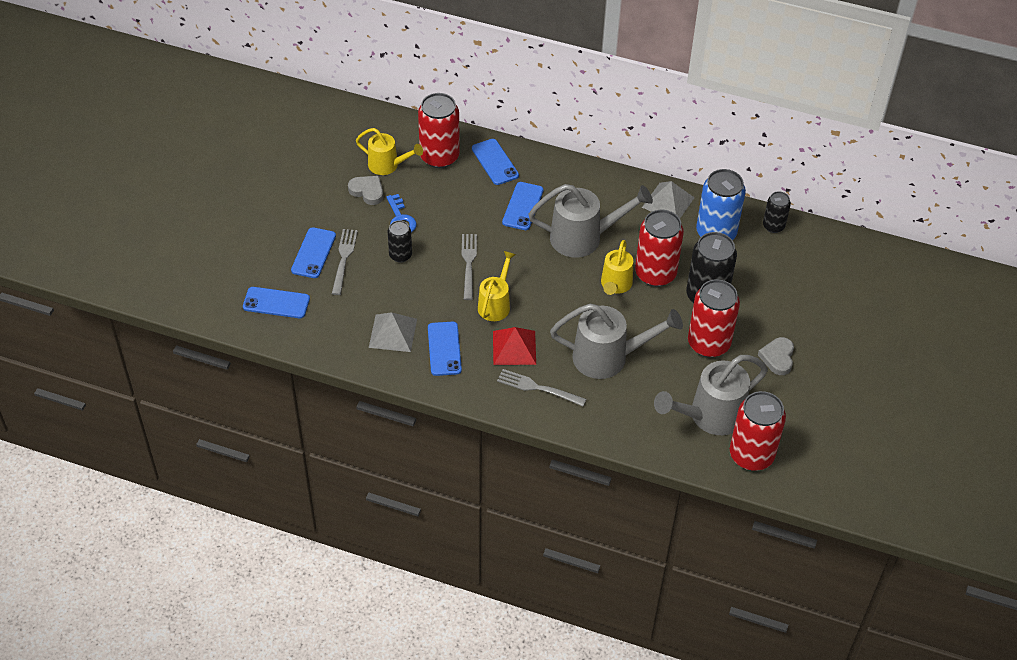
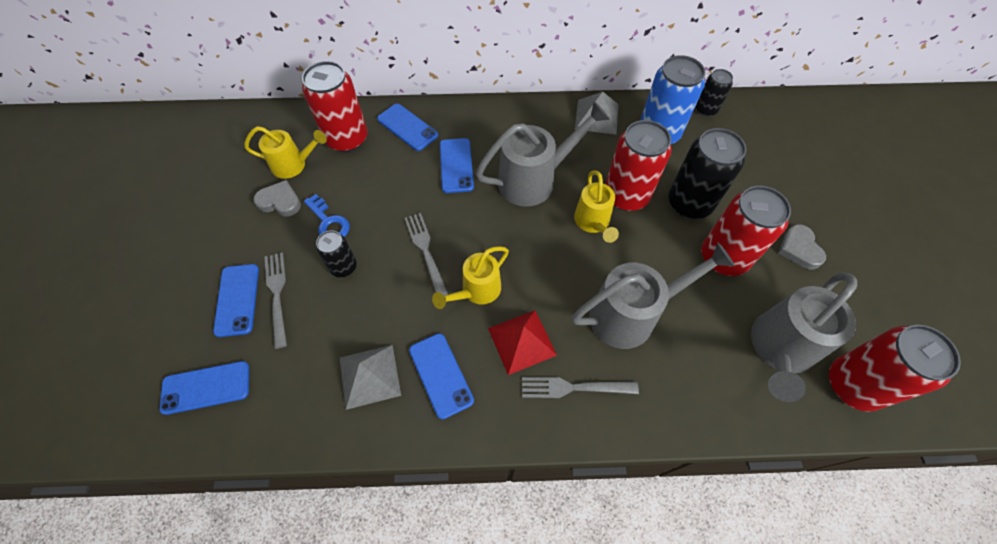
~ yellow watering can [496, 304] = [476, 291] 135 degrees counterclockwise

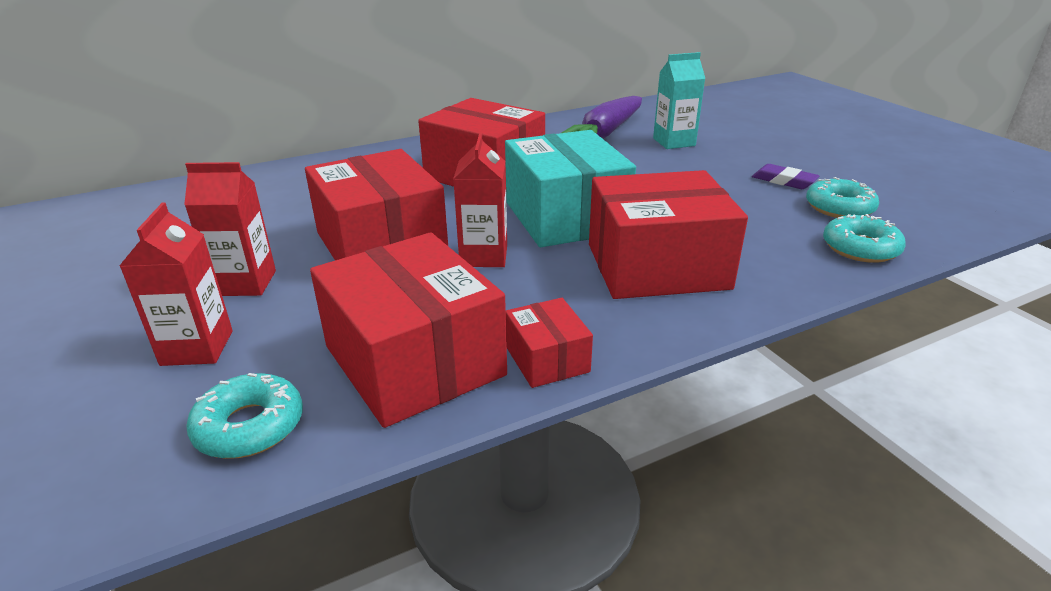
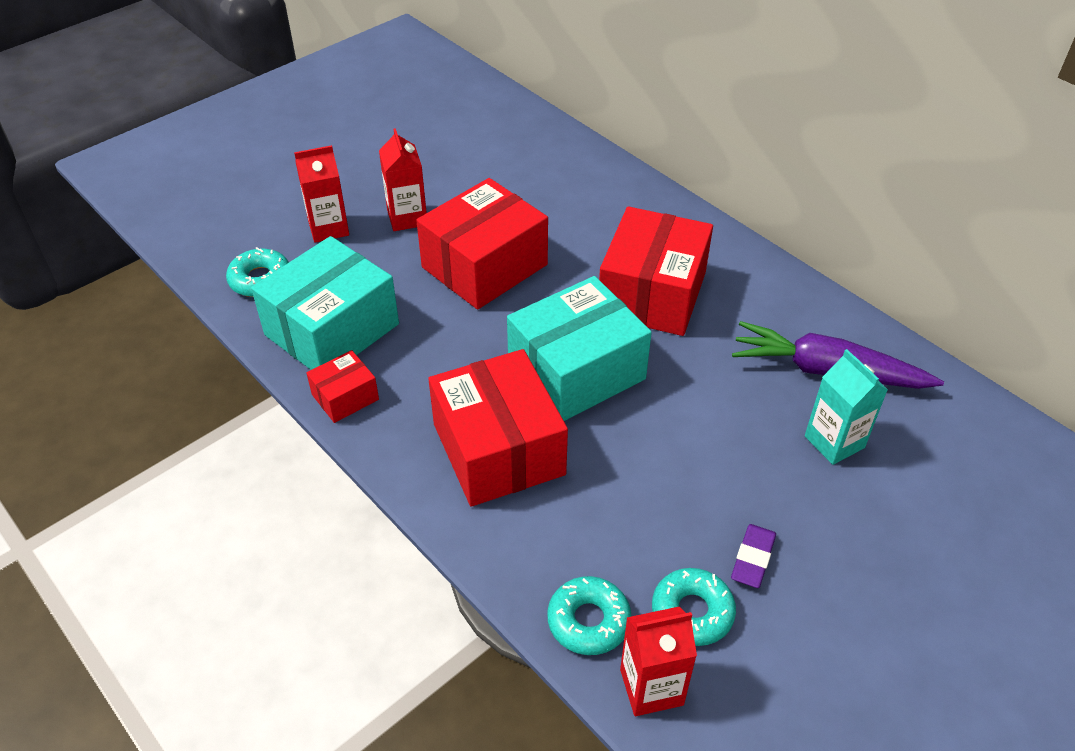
~ red carton [484, 256] to [651, 687]
~ red box [414, 360] to turquoise box [332, 329]

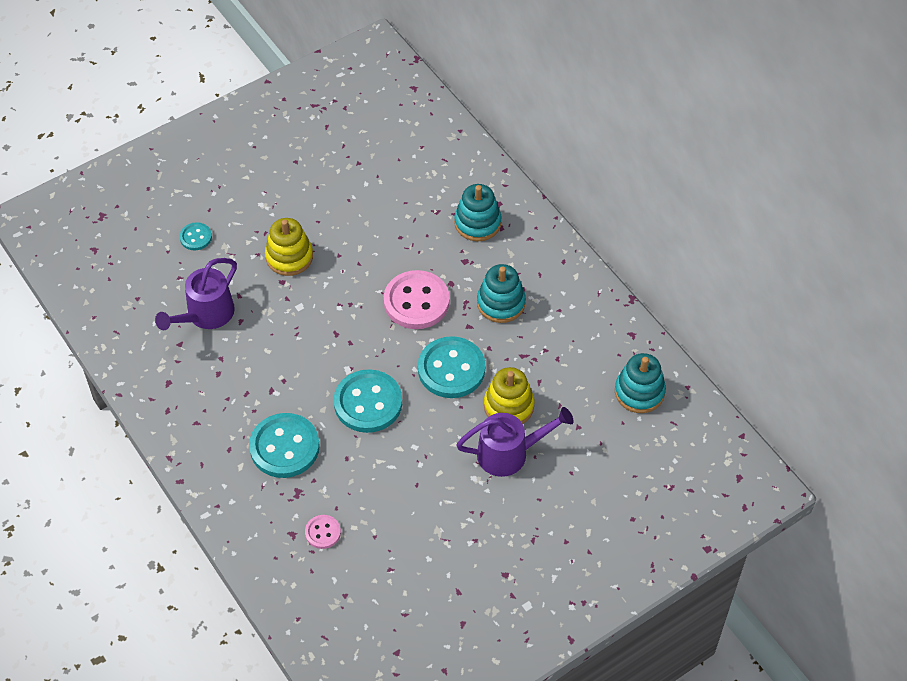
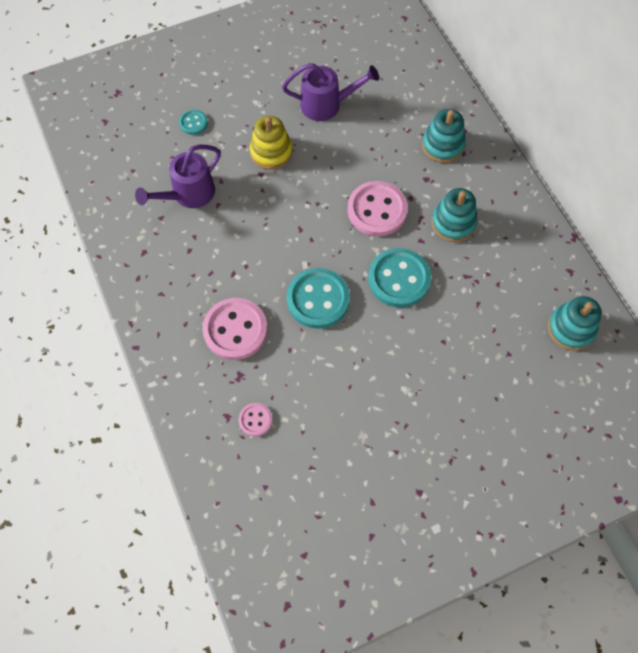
- yellow stacking toy [508, 406]
~ purple watering can [510, 453] to [327, 105]
~ turquoise button [284, 447] to pink button [235, 330]

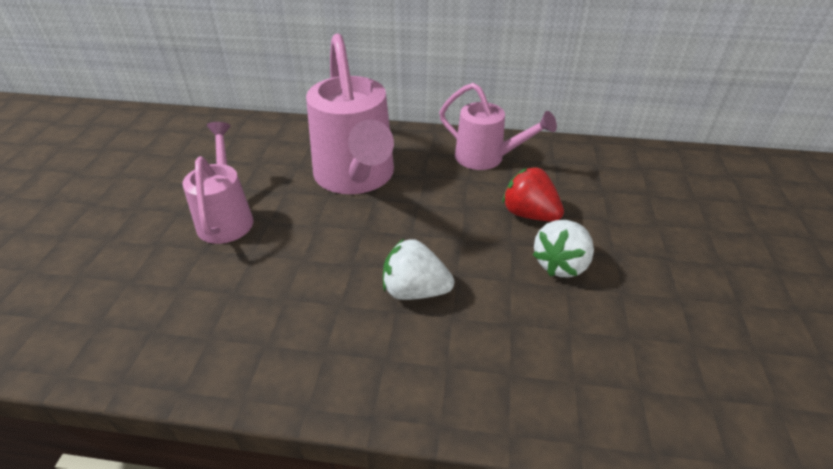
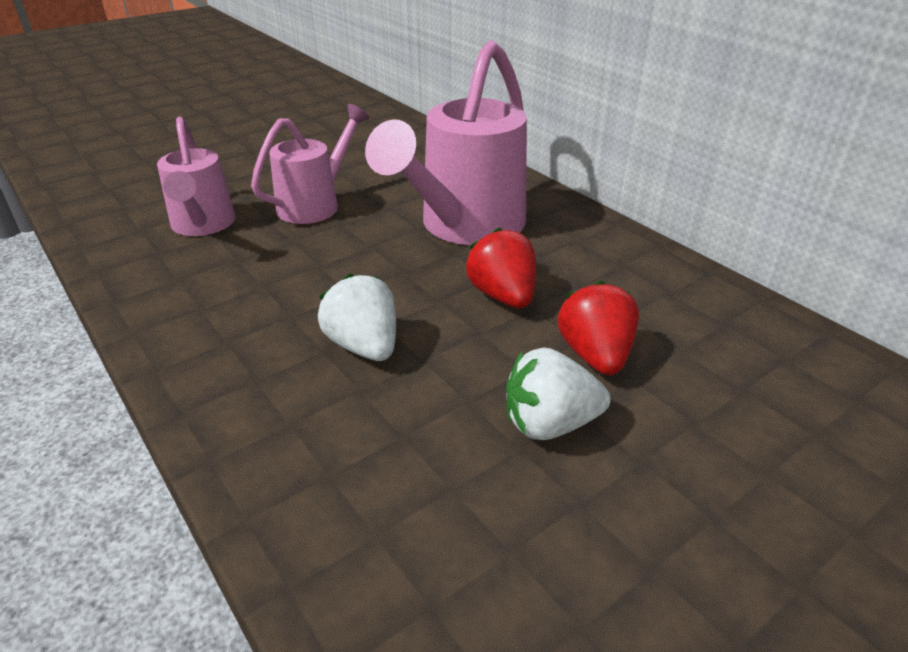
+ red strawberry [503, 296]
~ pink watering can [486, 158] to [202, 225]

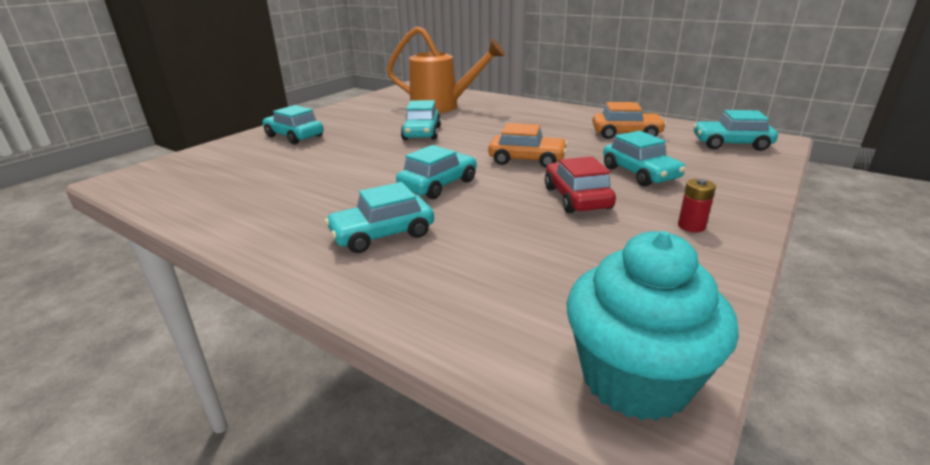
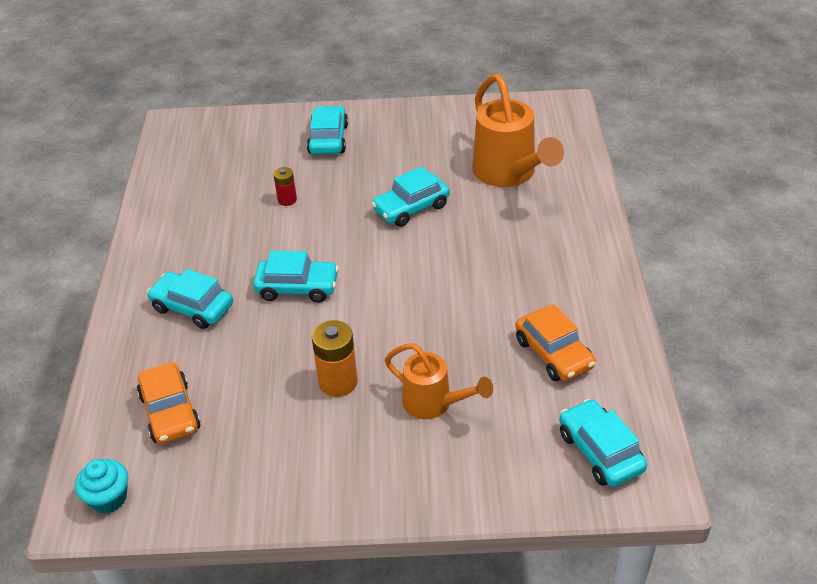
~ orange car [527, 160] to [170, 412]
~ red battery [691, 226] to [287, 200]
~ red car [577, 198] to orange battery [338, 382]
~ turquoise car [640, 173] to orange watering can [434, 404]
~ turquoise cupcake [635, 379] = [108, 498] x0.55

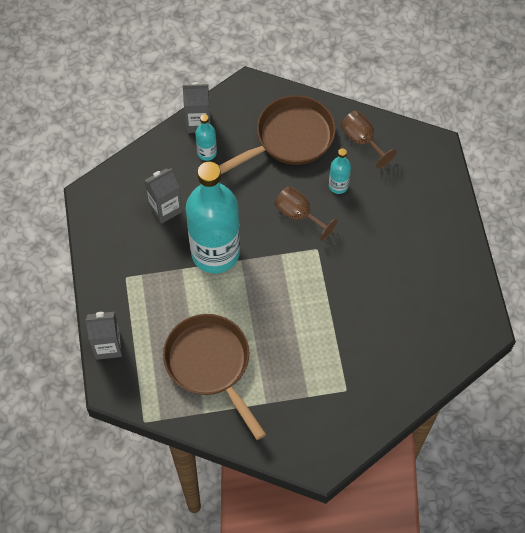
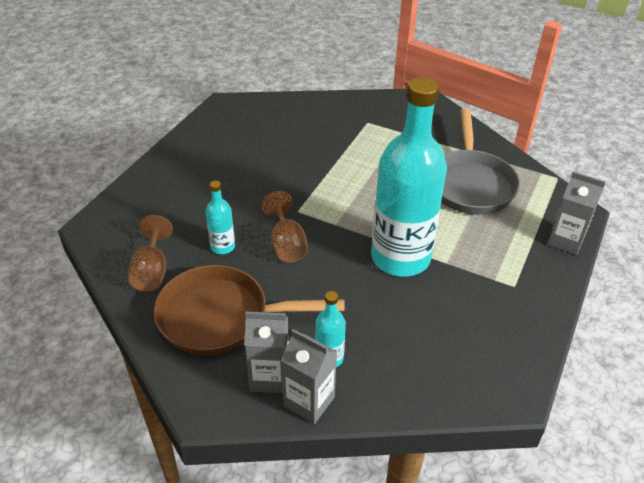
~ grey carton [165, 209] to [269, 377]
~ brown pan [210, 364] to grey pan [470, 184]

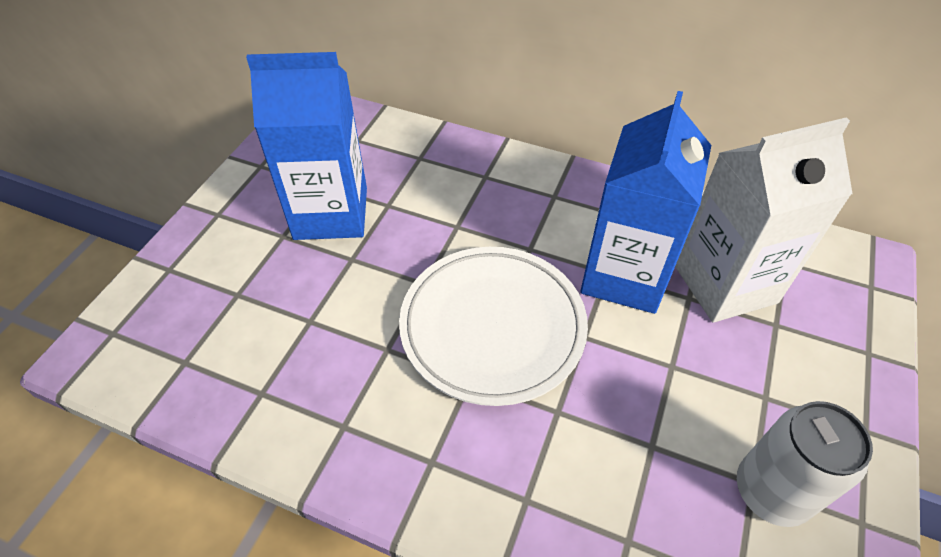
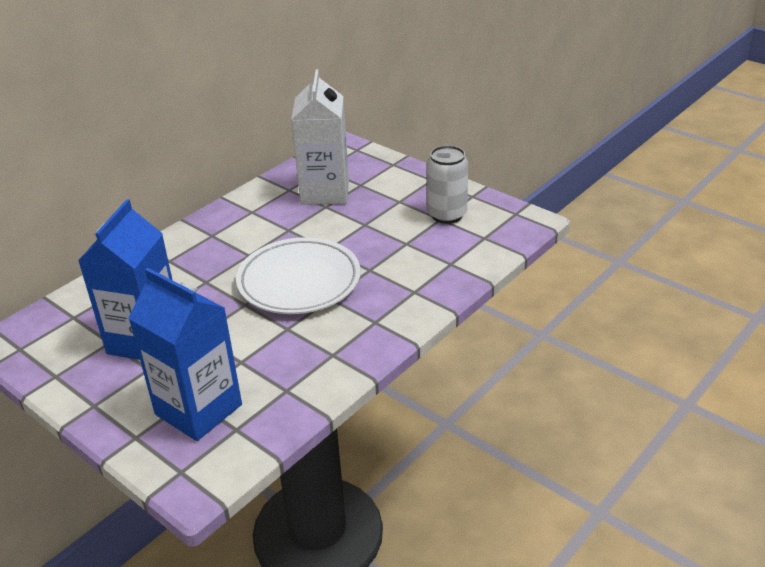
~ blue carton [624, 275] to [198, 409]

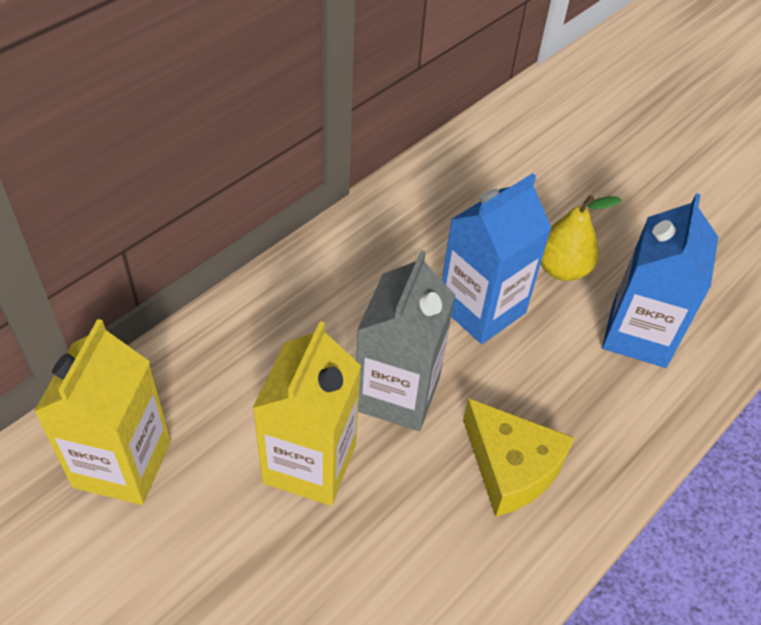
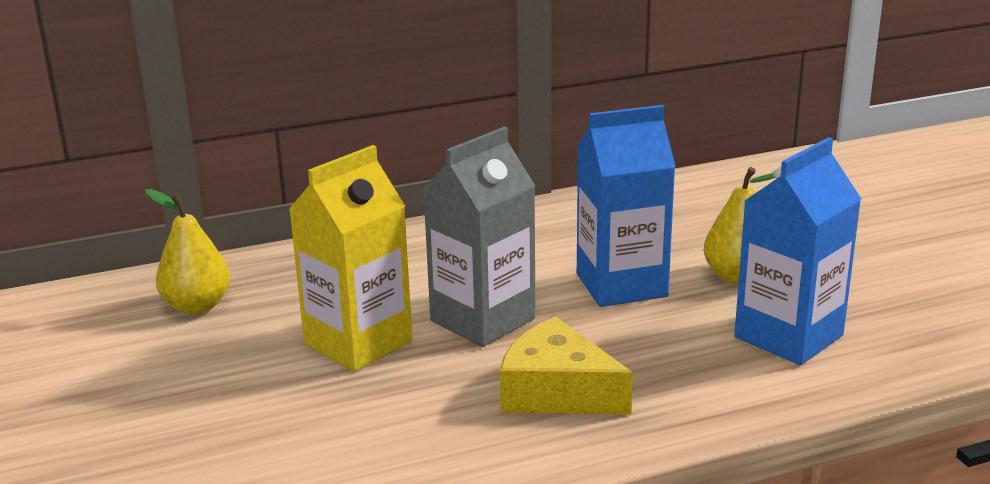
~ yellow carton [122, 464] to yellow pear [197, 306]
~ yellow cheese [511, 467] = [557, 391] 135 degrees clockwise

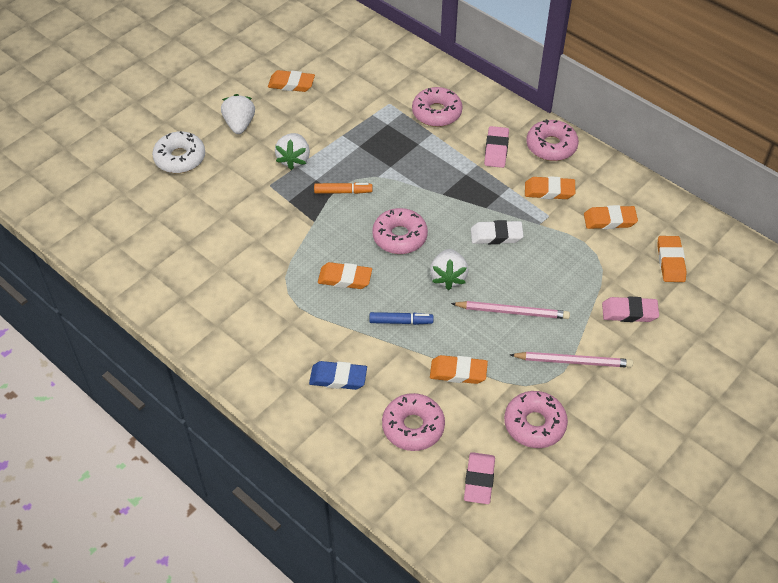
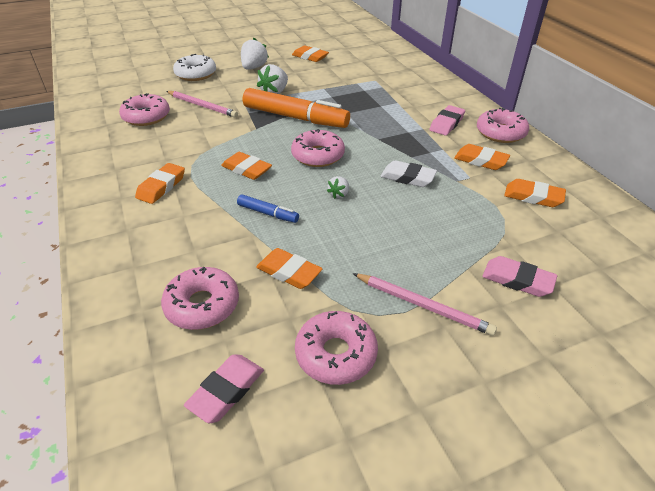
- blue eraser [338, 378]
~ pink donut [436, 113] to [146, 117]
~ pink pencil [512, 311] to [202, 106]
~ orange eraser [670, 261] to [161, 186]
~ orange marker [343, 192] = [295, 118] x2.16
~ white strawberry [448, 277] = [339, 194] x0.56

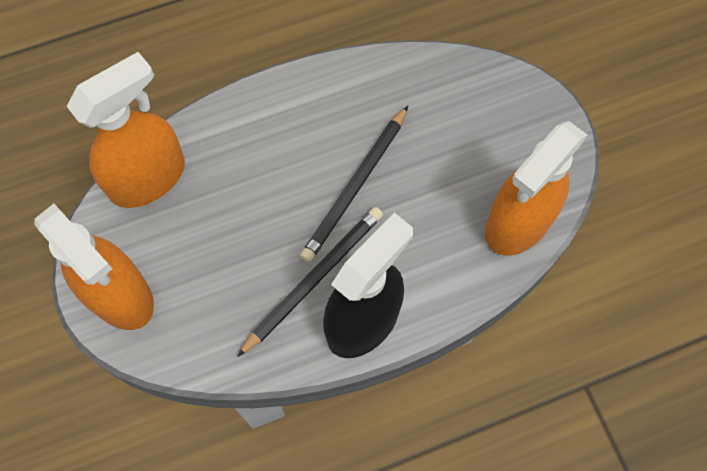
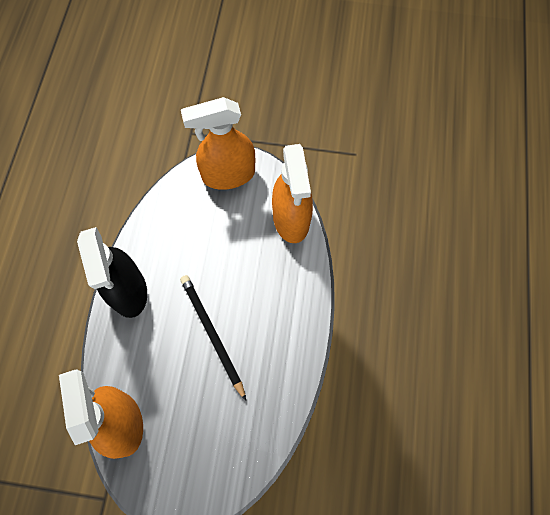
- black pencil [314, 279]

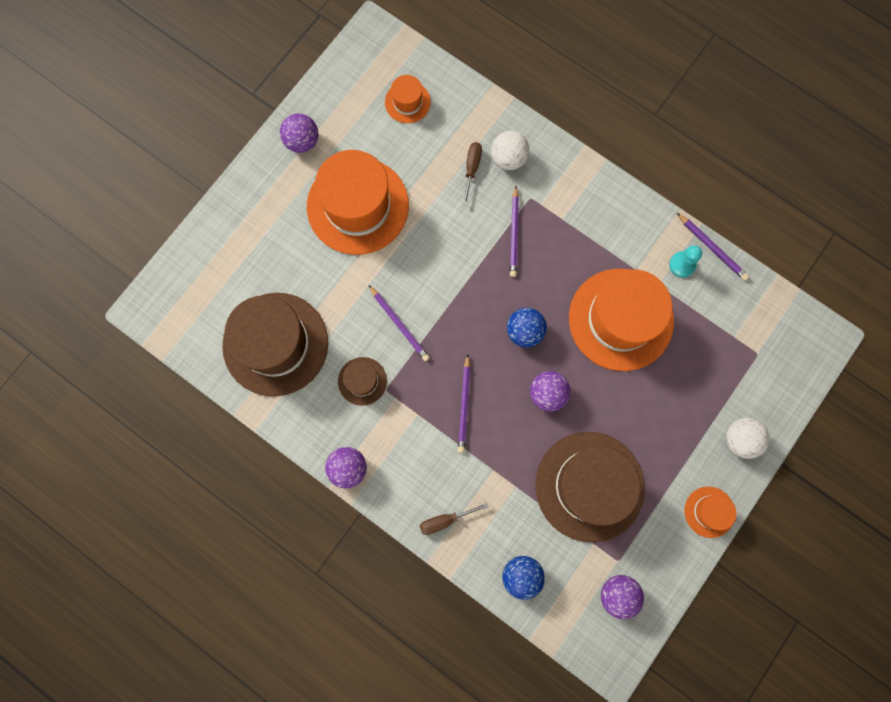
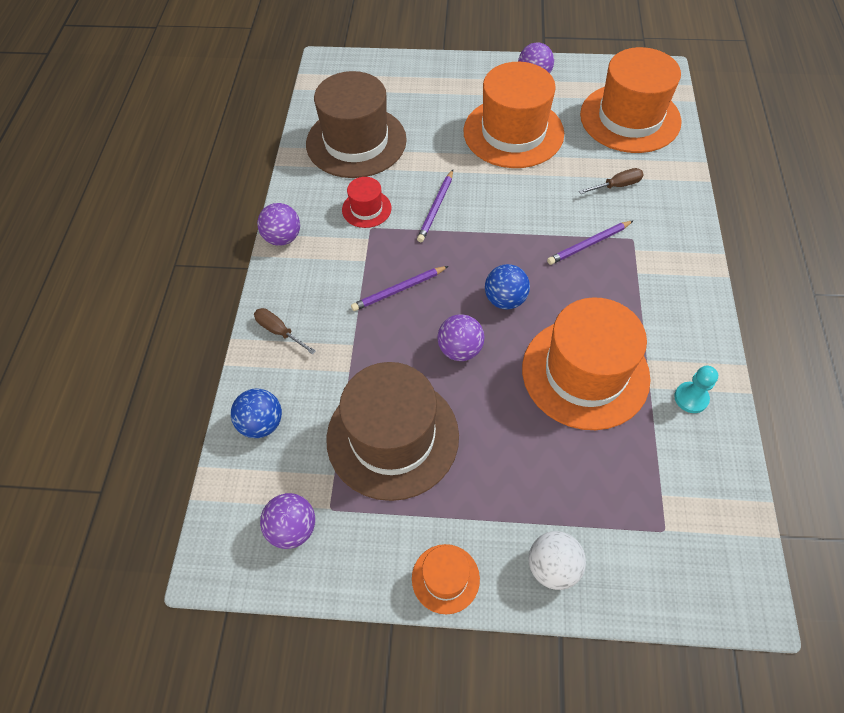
- white ball [508, 158]
- purple pencil [712, 248]
~ brown hat [362, 381] to red hat [366, 209]
~ orange hat [407, 102] = [630, 118] x2.17

